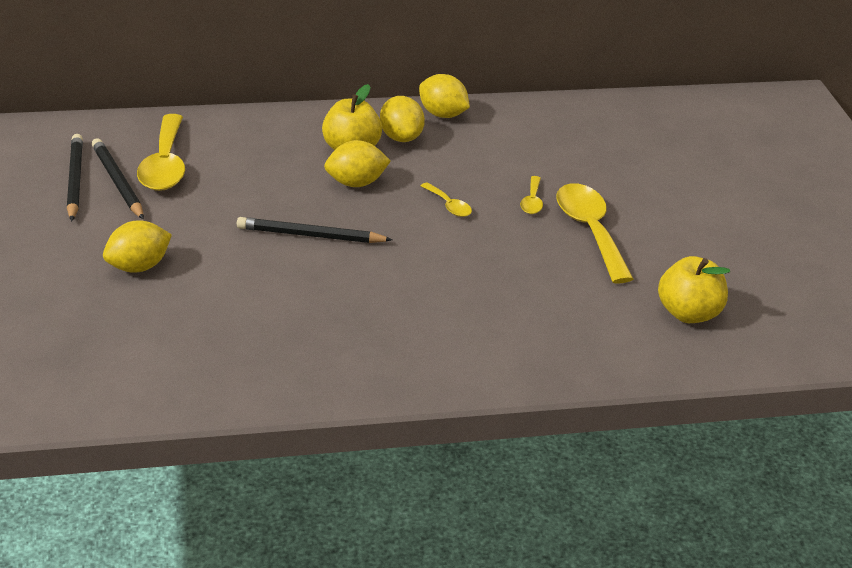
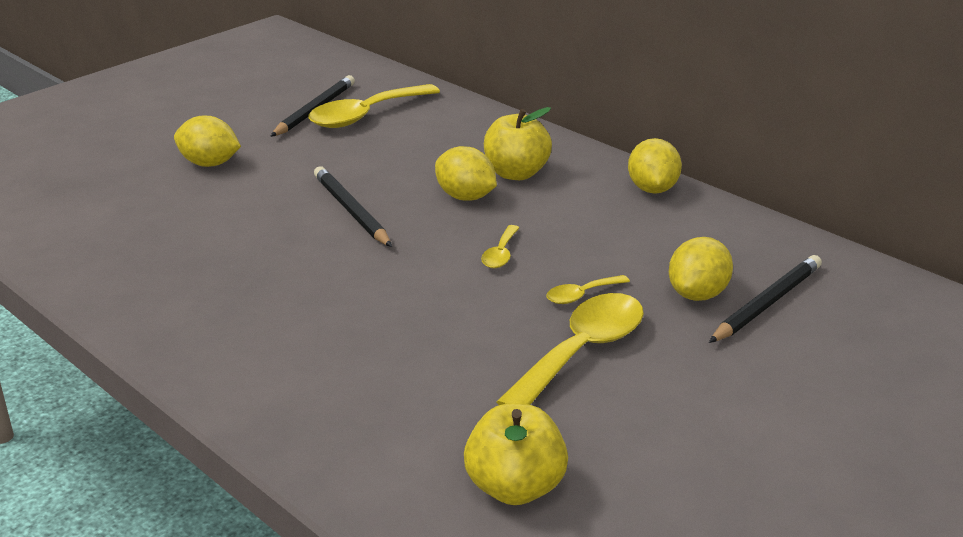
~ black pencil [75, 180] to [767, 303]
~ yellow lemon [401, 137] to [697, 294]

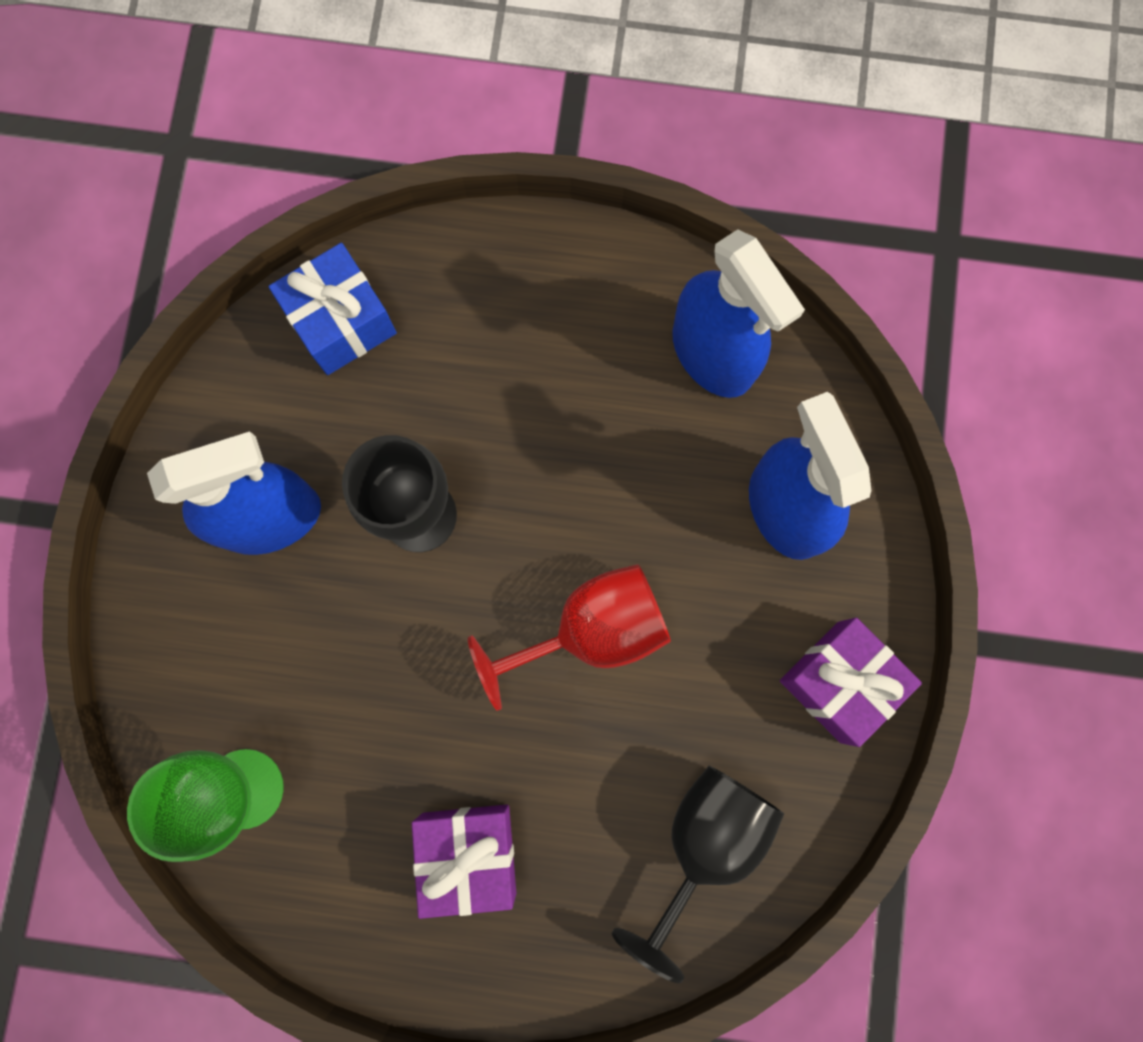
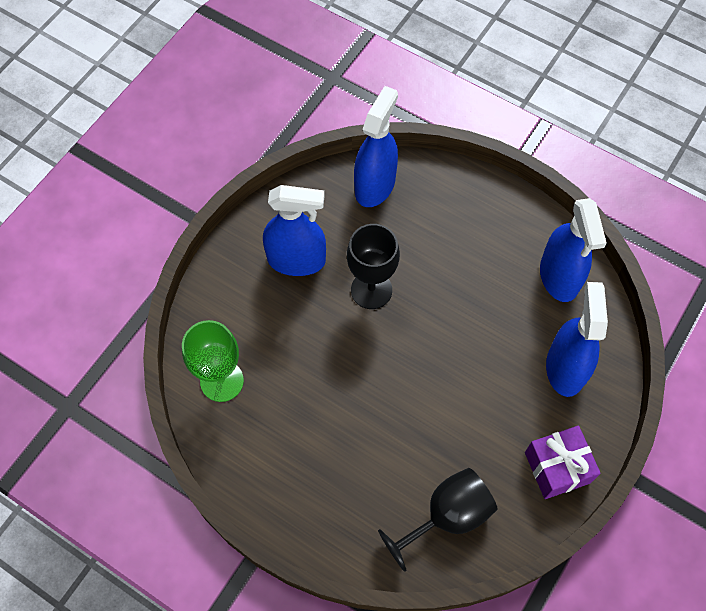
- purple gift [468, 853]
- red goblet [591, 631]
~ blue gift [341, 322] to blue spray bottle [375, 185]

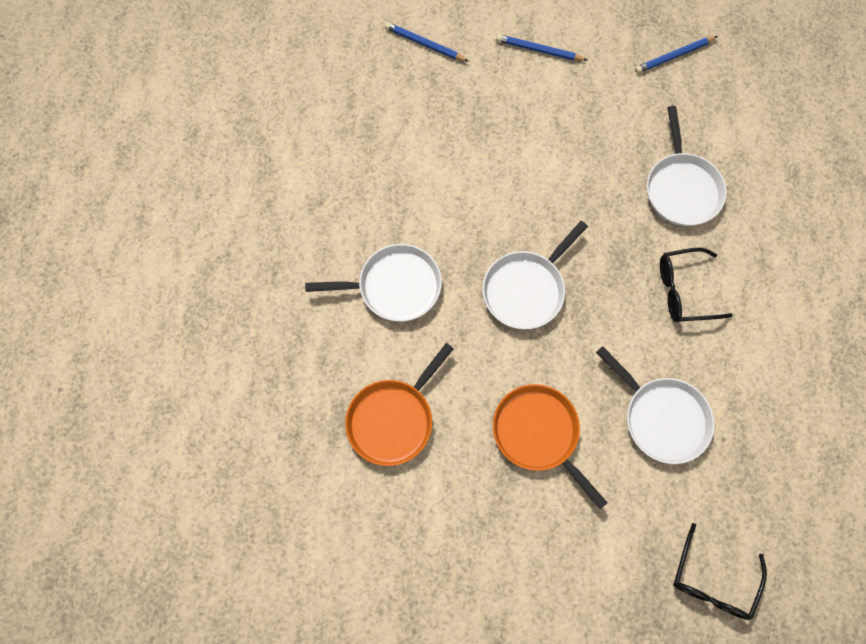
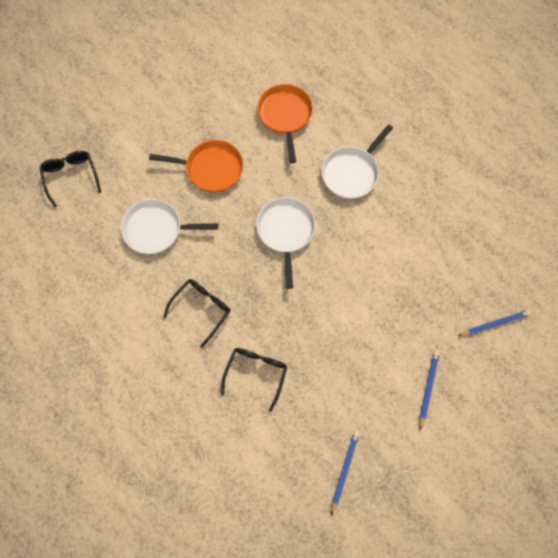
~ white pan [681, 189] to black glasses [256, 373]
~ blue pencil [539, 50] = [428, 387] 45 degrees counterclockwise

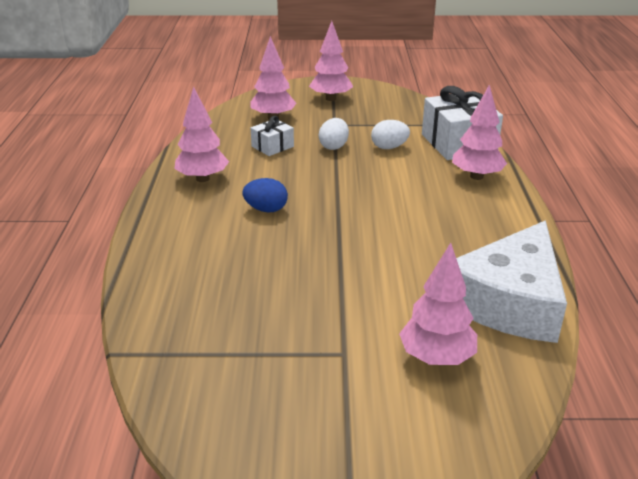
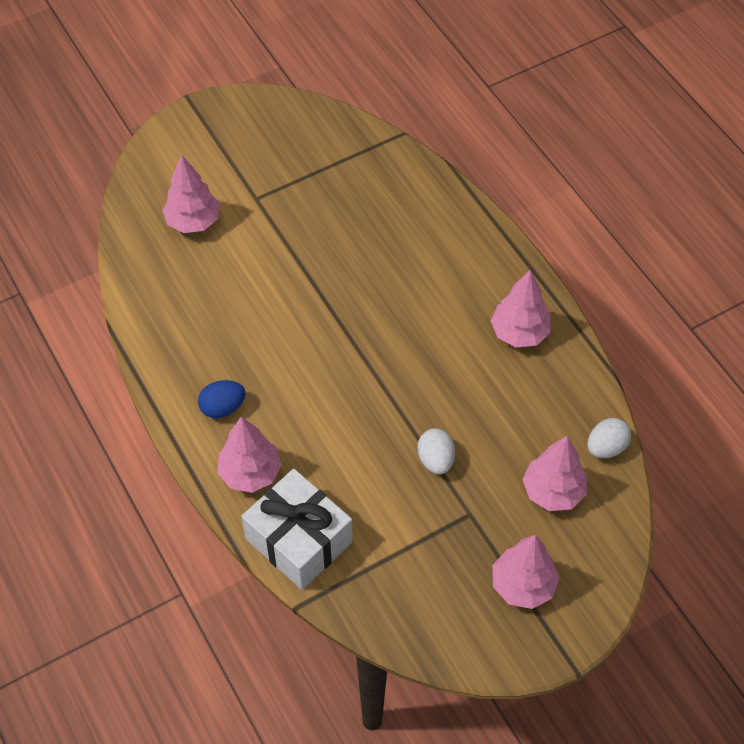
- white gift [272, 146]
- white cheese [509, 300]
~ blue egg [266, 209] to [223, 407]
~ white egg [389, 147] to [606, 447]

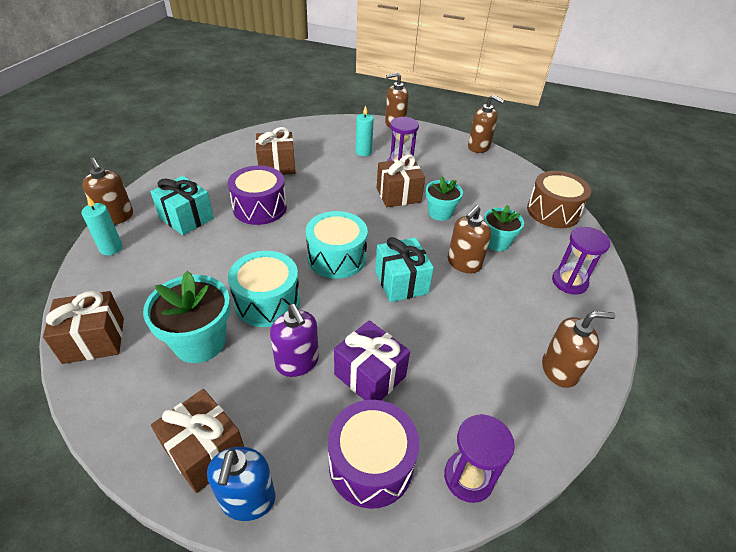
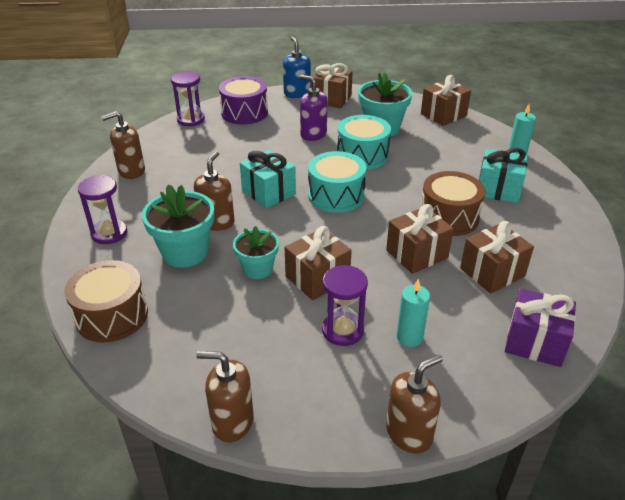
- brown soap dispenser [116, 217]
+ brown gift [416, 254]
~ purple gift [370, 375] to [535, 342]
~ purple drum [260, 208] to brown drum [449, 217]
~ turquoise flower pot [497, 242] = [185, 252] x1.57

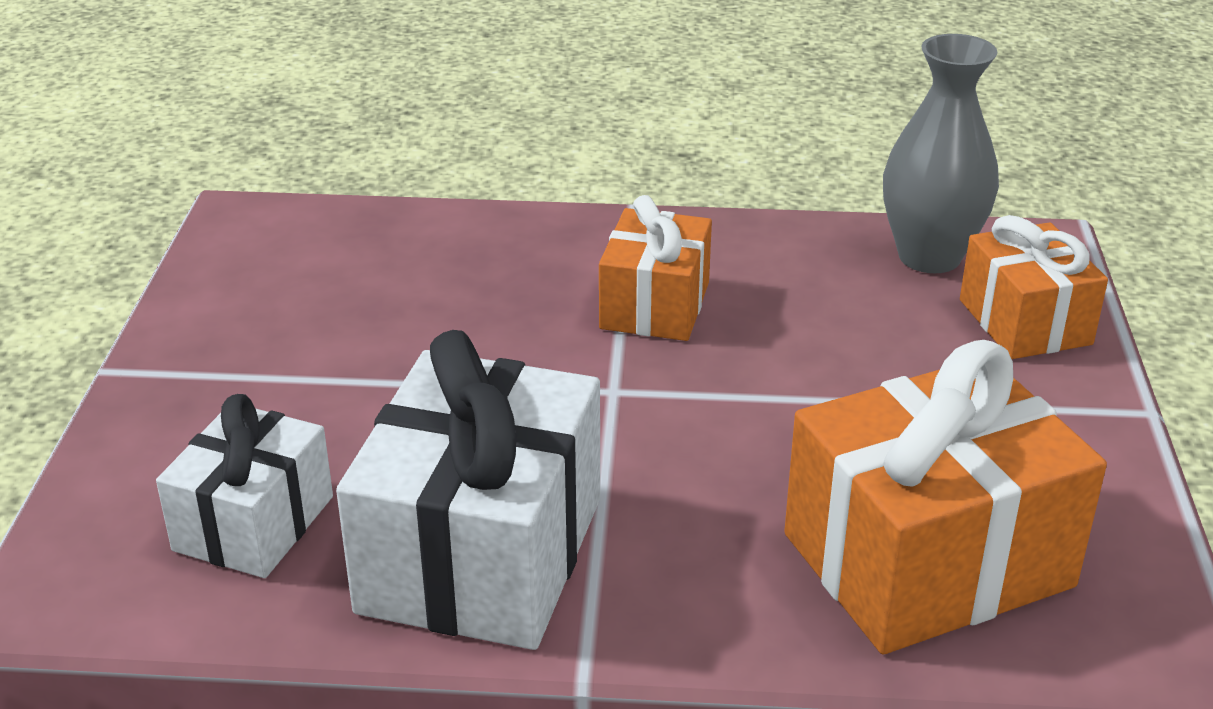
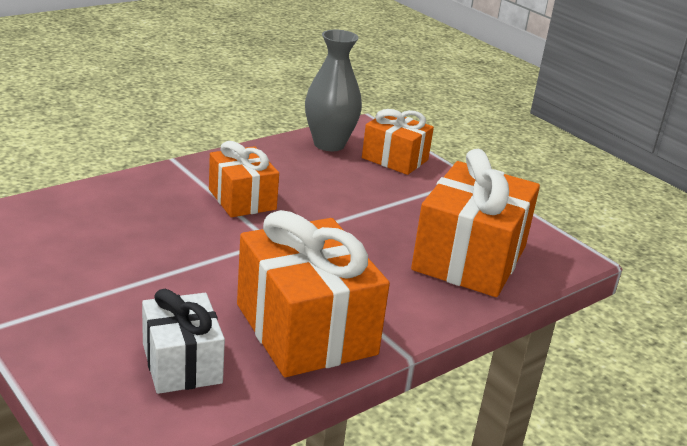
~ white gift [481, 554] to orange gift [306, 329]

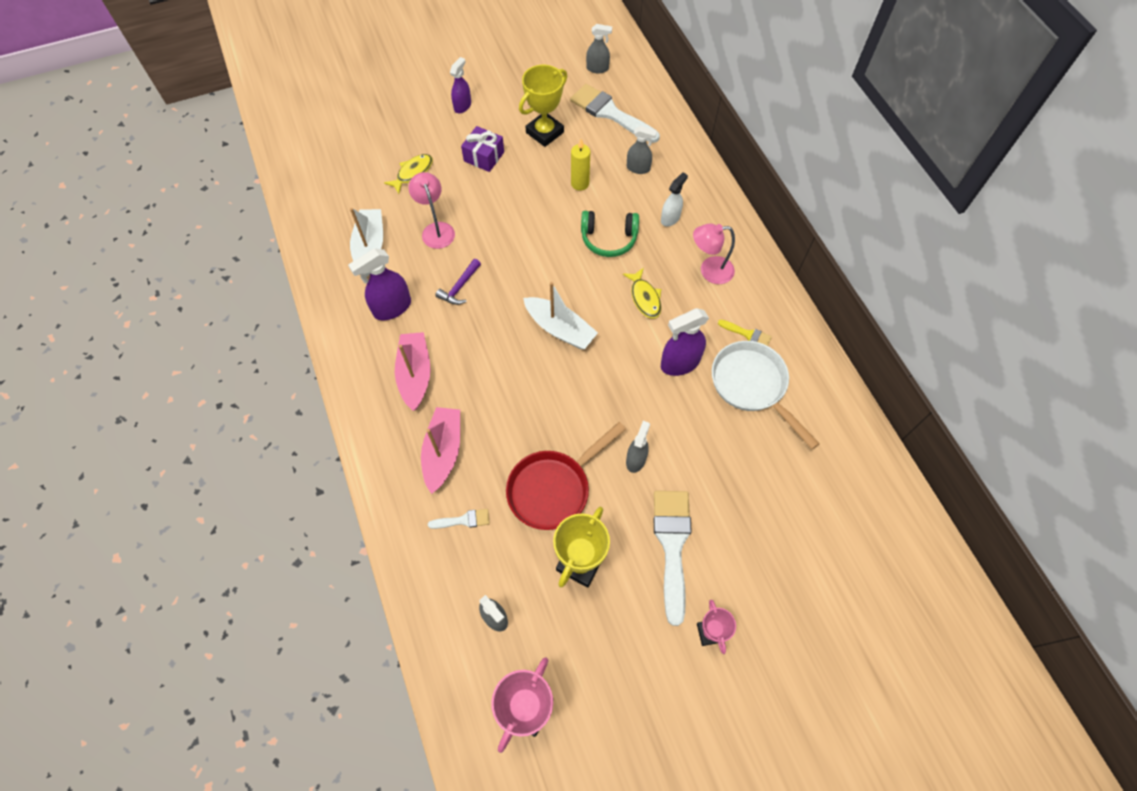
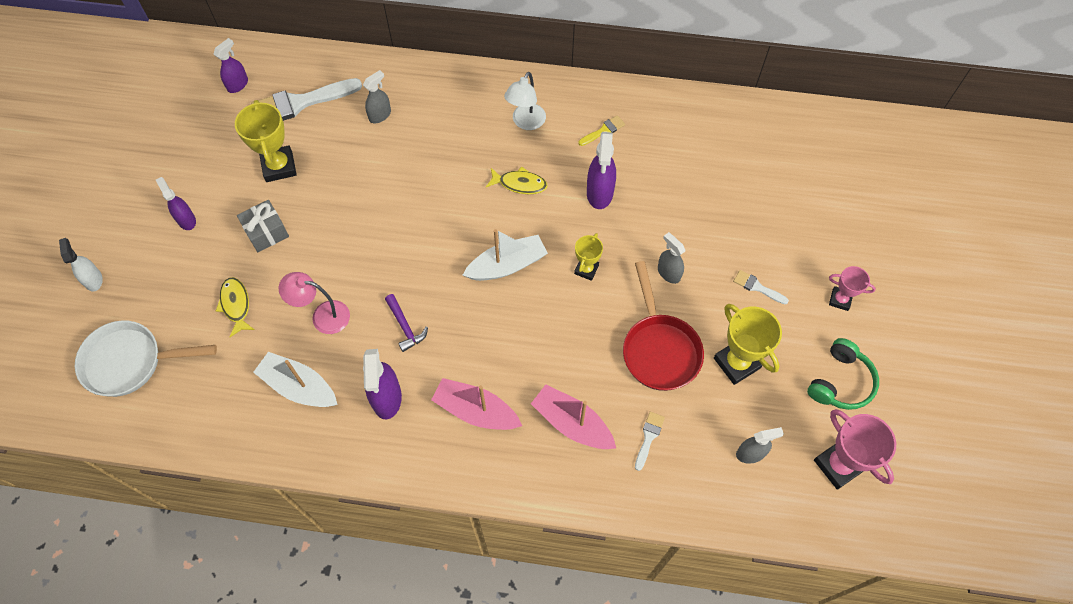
- yellow candle [580, 183]
+ yellow trophy [586, 269]
~ green headphones [609, 238] to [840, 382]
~ white spray bottle [670, 218] to [93, 280]
~ white pan [752, 386] to [130, 362]
~ purple gift [484, 156] to grey gift [266, 232]
~ grey spray bottle [597, 68] to purple spray bottle [238, 84]
~ pink lamp [709, 271] to white lamp [526, 122]
~ white brush [672, 545] = [757, 287] x0.47

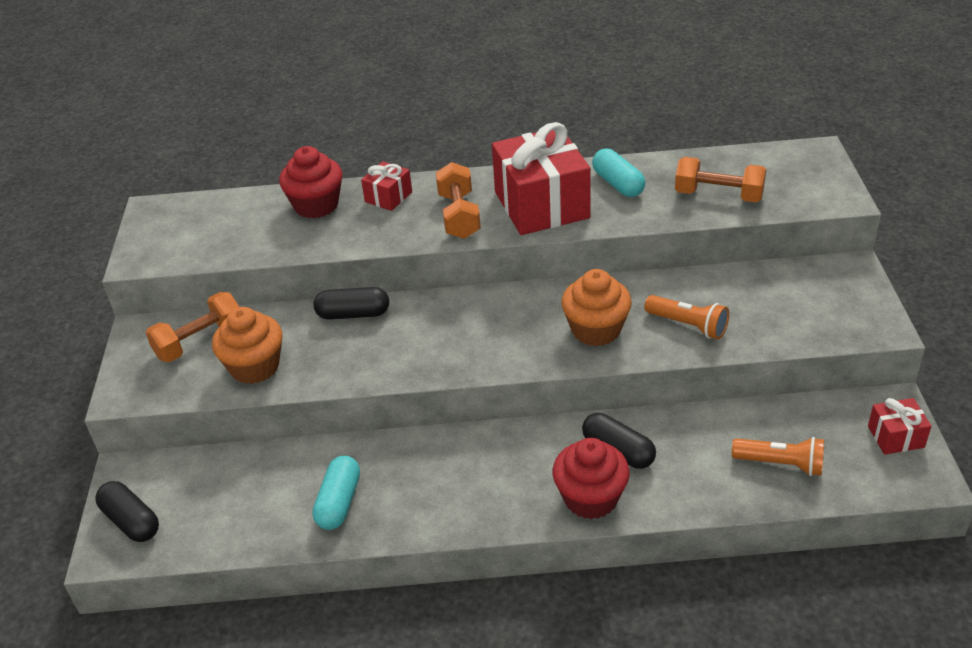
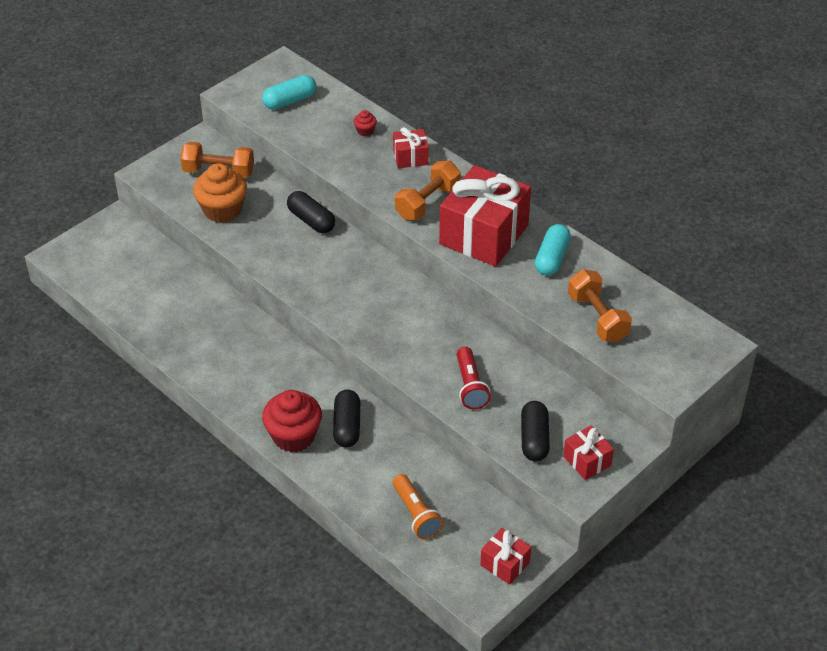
- orange cupcake [596, 330]
+ red gift [587, 461]
~ black capsule [131, 521] to [534, 439]
~ turquoise capsule [339, 502] to [290, 101]
~ orange flashlight [688, 325] to red flashlight [470, 386]
~ red cupcake [316, 205] = [365, 131] x0.44

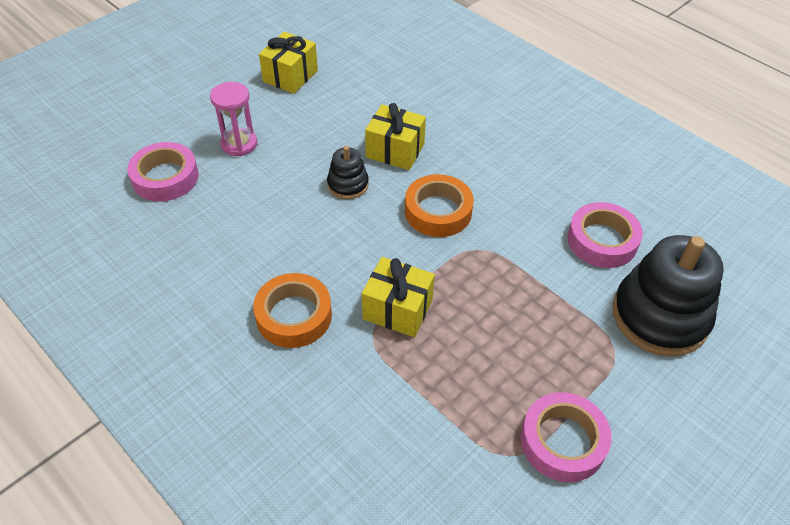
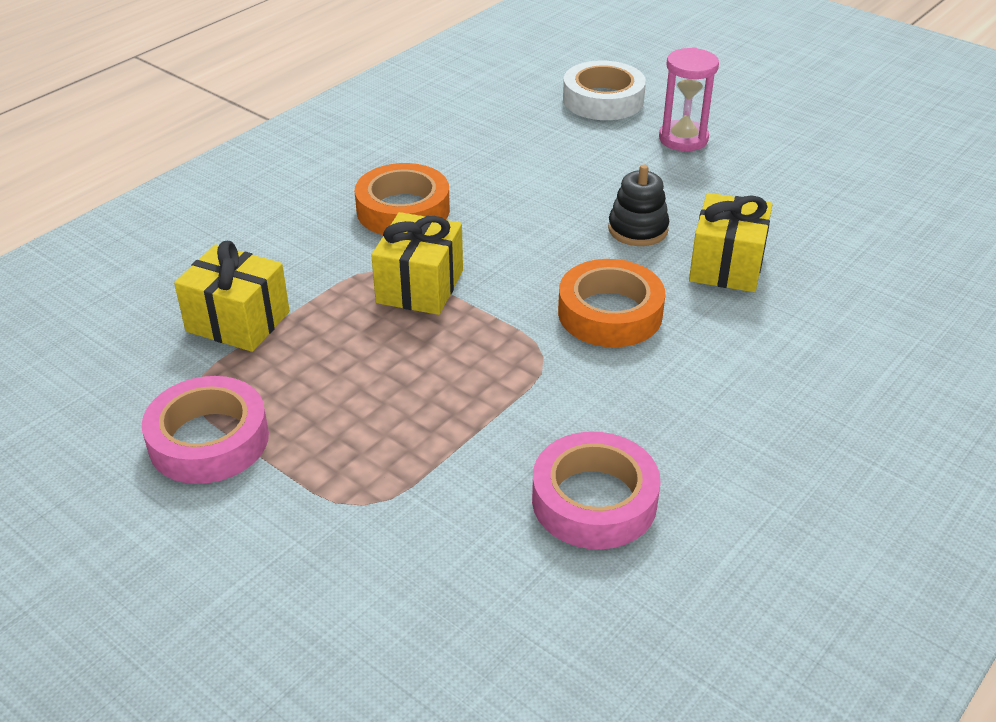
- black stacking toy [660, 316]
~ yellow gift [290, 76] to [238, 321]
~ pink tape [165, 177] to white tape [603, 100]

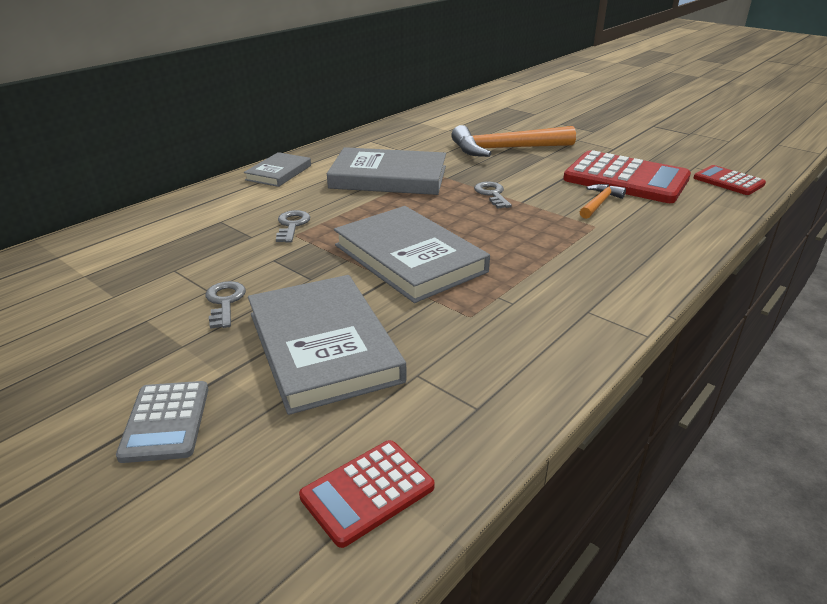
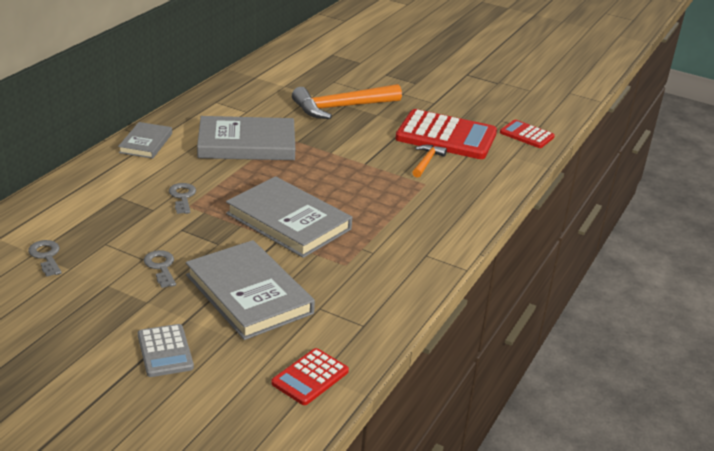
~ grey key [492, 194] to [46, 256]

